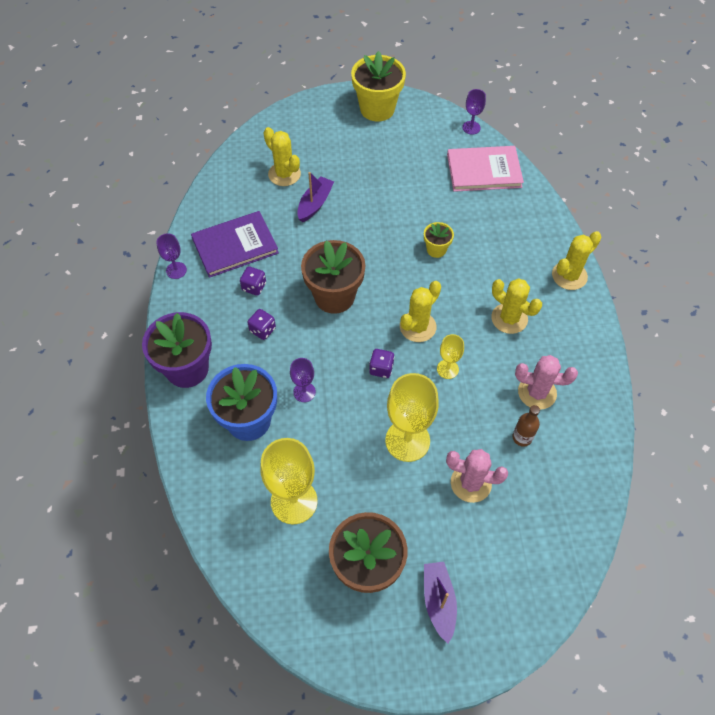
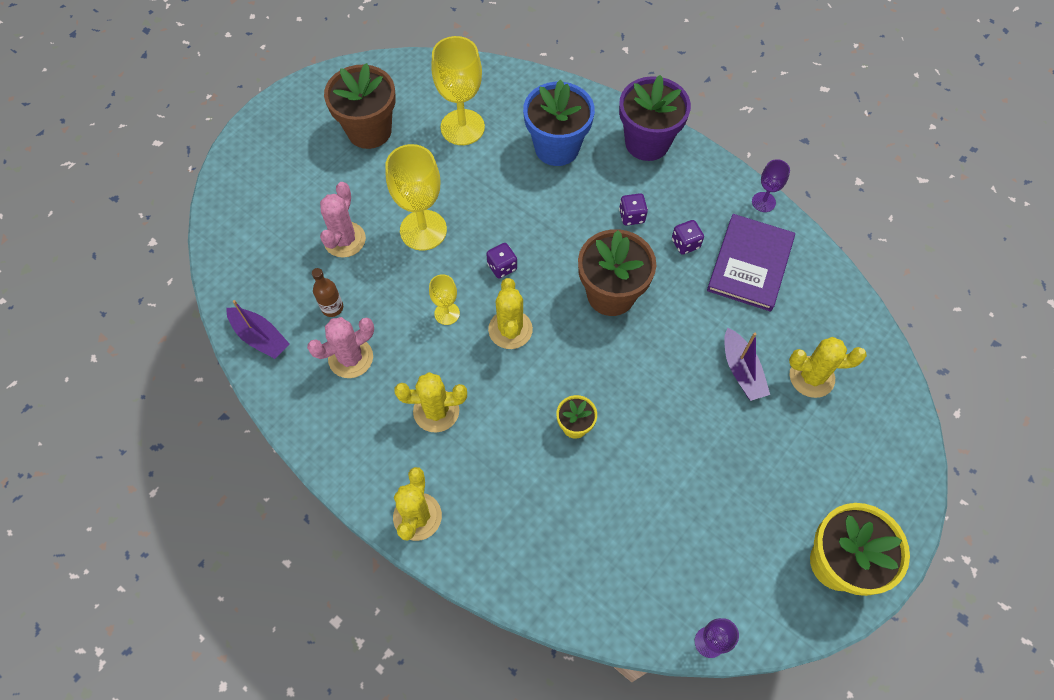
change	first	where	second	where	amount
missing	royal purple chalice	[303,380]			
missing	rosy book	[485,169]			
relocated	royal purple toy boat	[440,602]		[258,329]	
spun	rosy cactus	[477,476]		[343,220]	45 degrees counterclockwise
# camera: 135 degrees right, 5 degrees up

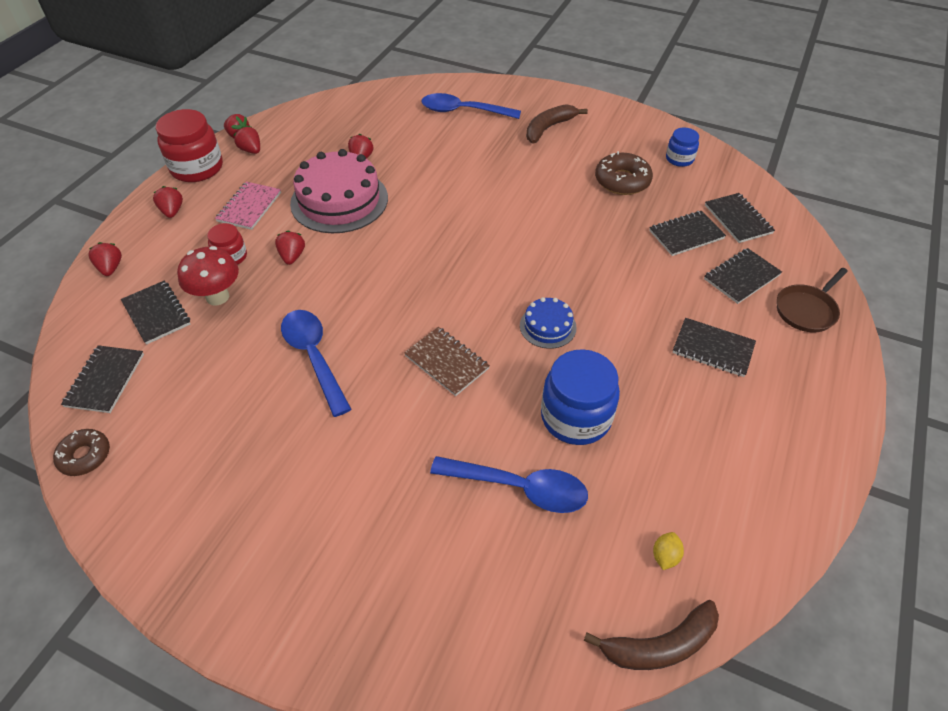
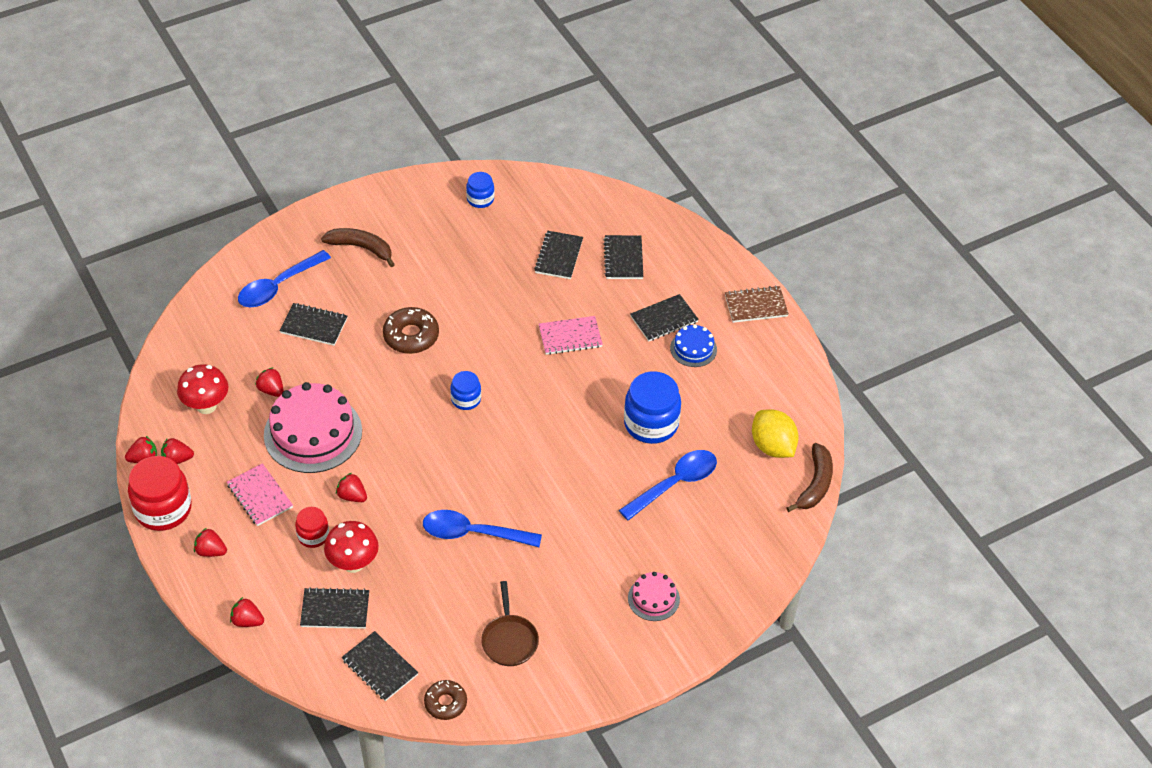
change	first	where	second	where	amount
appeared			scarlet mushroom	[203,389]	
appeared			cobalt jar	[465,390]	
appeared			rosy exercise book	[571,335]	
appeared			rosy layer cake	[654,596]	
relocated	brown exercise book	[447,361]		[757,304]	
relocated	cobalt layer cake	[548,323]		[693,345]	
relocated	brown doughnut	[624,173]		[411,330]	
relocated	ebony exercise book	[740,218]		[313,324]	
relocated	brown skillet	[812,300]		[510,623]	
spun	brown toy banana	[557,123]		[358,247]	120 degrees clockwise
size	yellow citrus fruit	[668,551]		[775,433]	x2.22
# camera: 55 degrees left, 0 degrees up

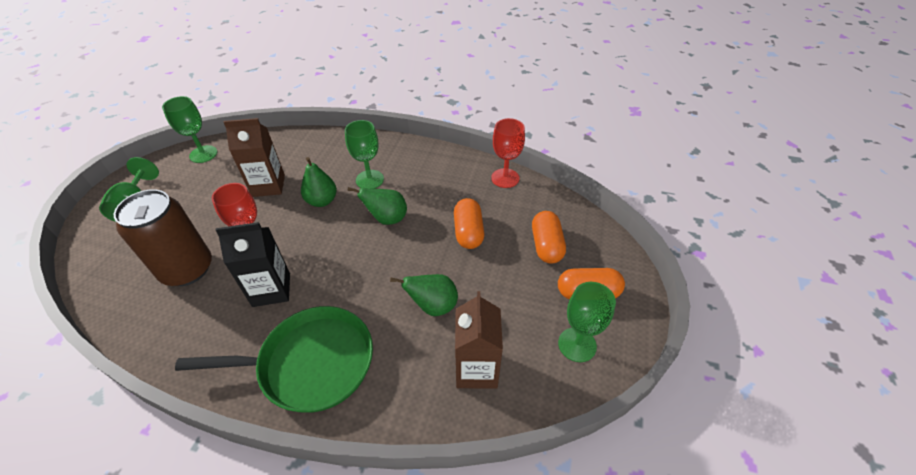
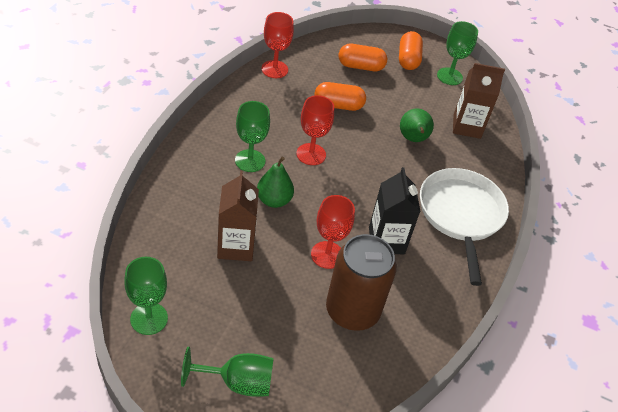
change	first	where	second	where	amount
exchanged	emerald toy pear	[377,206]	scarlet chalice	[315,130]	
colour	emerald skillet	[274,359]	white skillet	[464,227]	
# camera: 90 degrees left, 0 degrees up

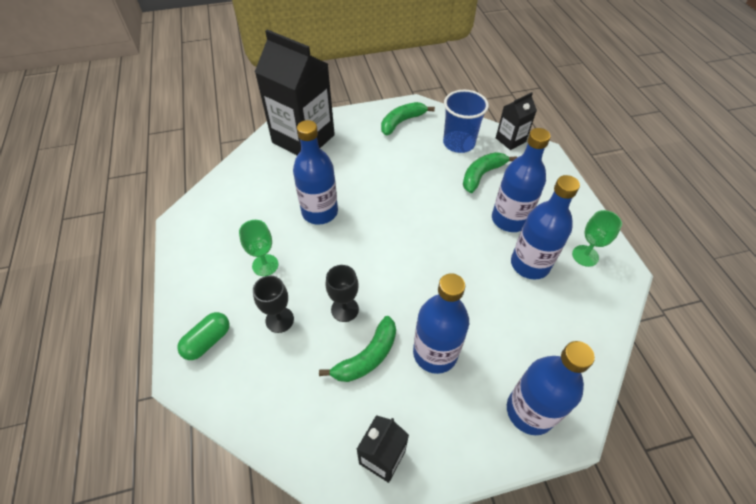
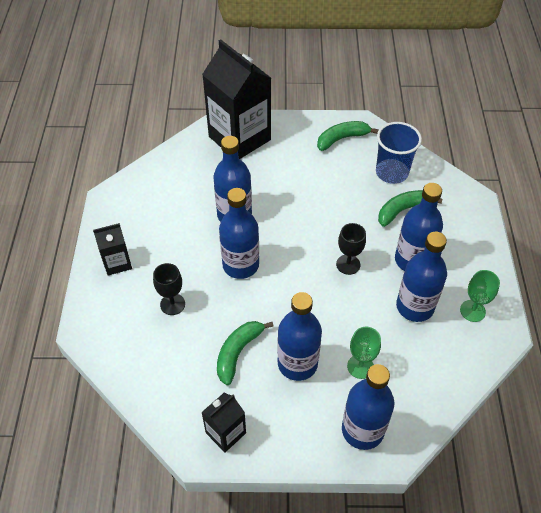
change	first	where	second	where	amount
missing	emerald capsule	[203,336]			
appeared			cobalt bottle	[239,233]	
relocated	emerald chalice	[258,248]		[364,353]	
relocated	ebony chalice	[342,293]		[351,249]	
relocated	ebony milk carton	[516,121]		[112,249]	
spun	emerald toy banana	[357,349]		[245,353]	150 degrees clockwise
# camera: 15 degrees right, 0 degrees up

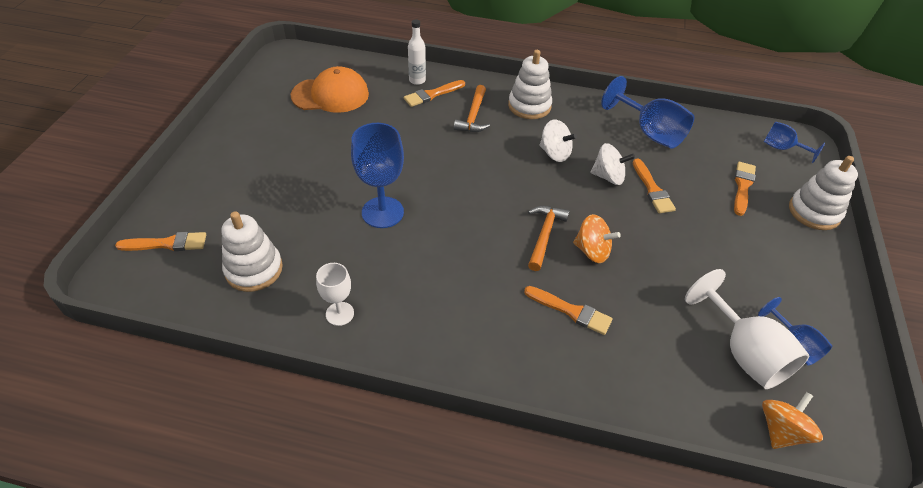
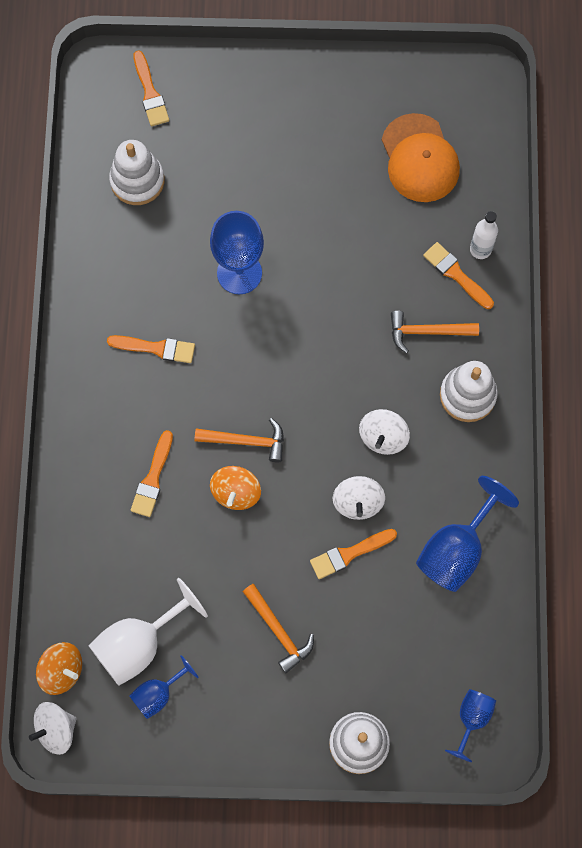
change	first	where	second	where	amount
missing	white chalice	[335,294]			
appeared			white whirligig	[52,728]	
appeared			orange-coloured claw hammer	[278,628]	
relocated	orange-coloured paint brush	[745,189]		[151,349]	
# camera: 80 degrees right, 25 degrees up

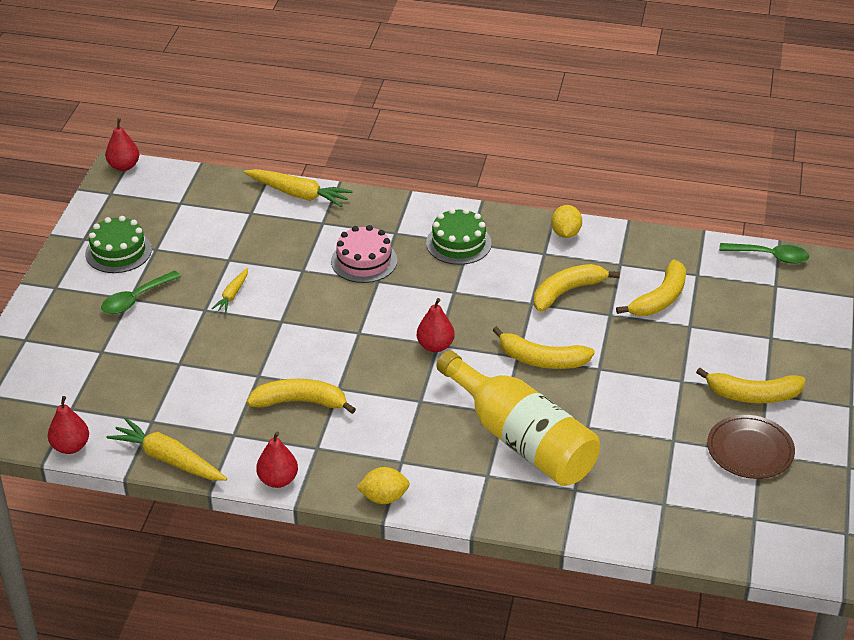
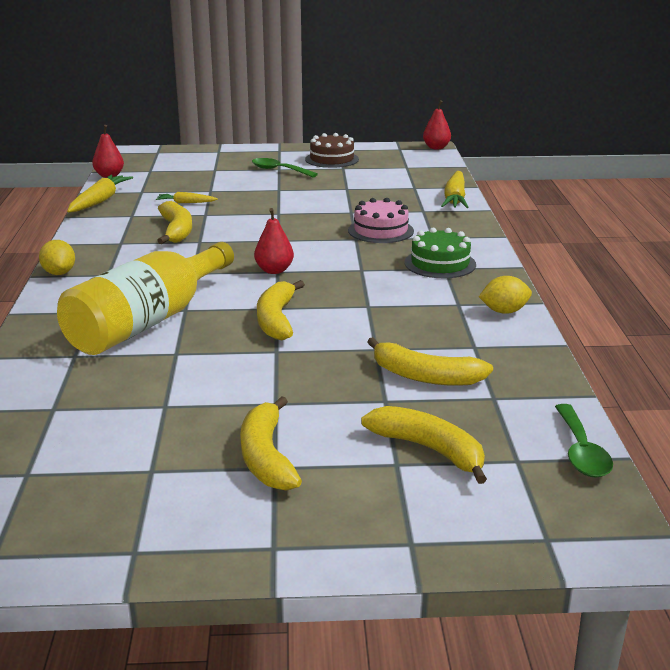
change	first	where	second	where	amount
missing	scarlet toy pear	[277,459]			
missing	brown plate	[751,447]			
relocated	yellow toy carrot	[230,290]		[187,197]	
relocated	yellow toy banana	[577,288]		[424,445]	
colour	emerald layer cake	[118,244]	brown layer cake	[332,150]	
# camera: 75 degrees right, 15 degrees down

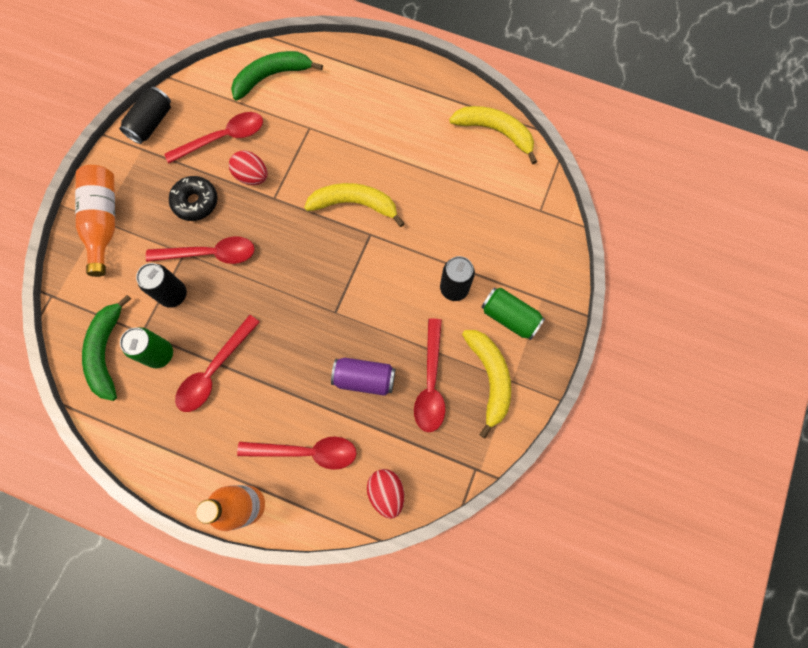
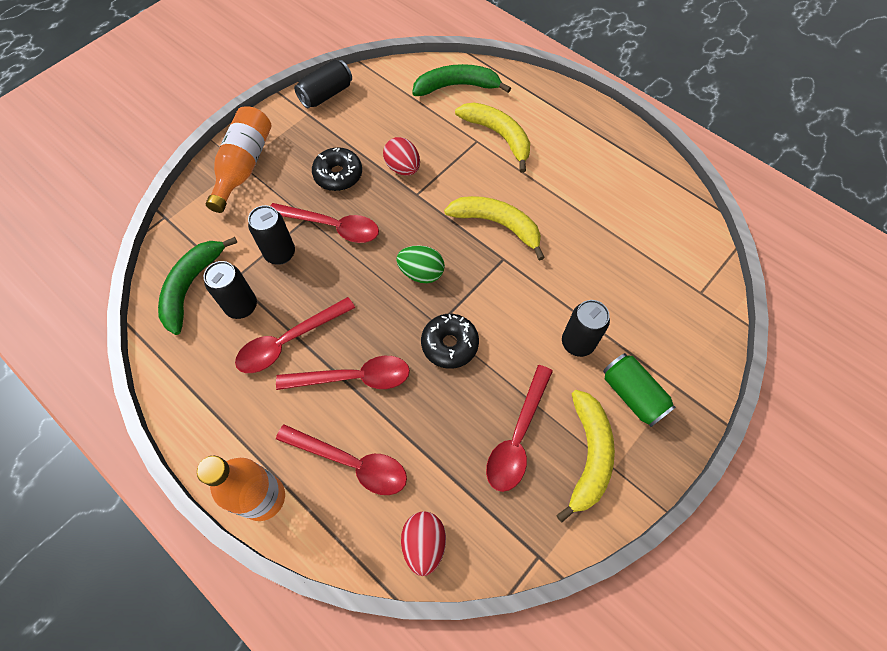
change	first	where	second	where	amount
missing	royal purple tin	[363,377]			
appeared			emerald egg	[420,264]	
appeared			ebony doughnut	[450,341]	
relocated	scarlet tablespoon	[213,138]		[343,373]	
relocated	yellow toy banana	[493,135]		[492,137]	
colour	emerald tin	[146,347]	ebony tin	[230,290]	
# camera: 20 degrees right, 10 degrees down

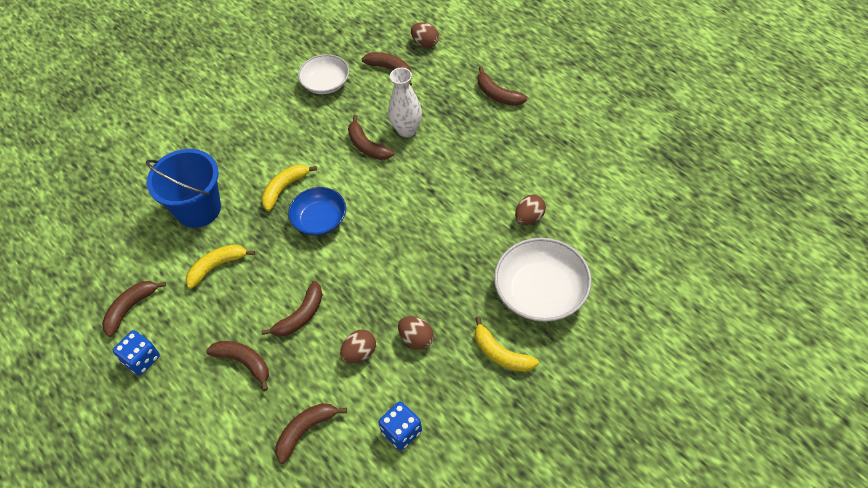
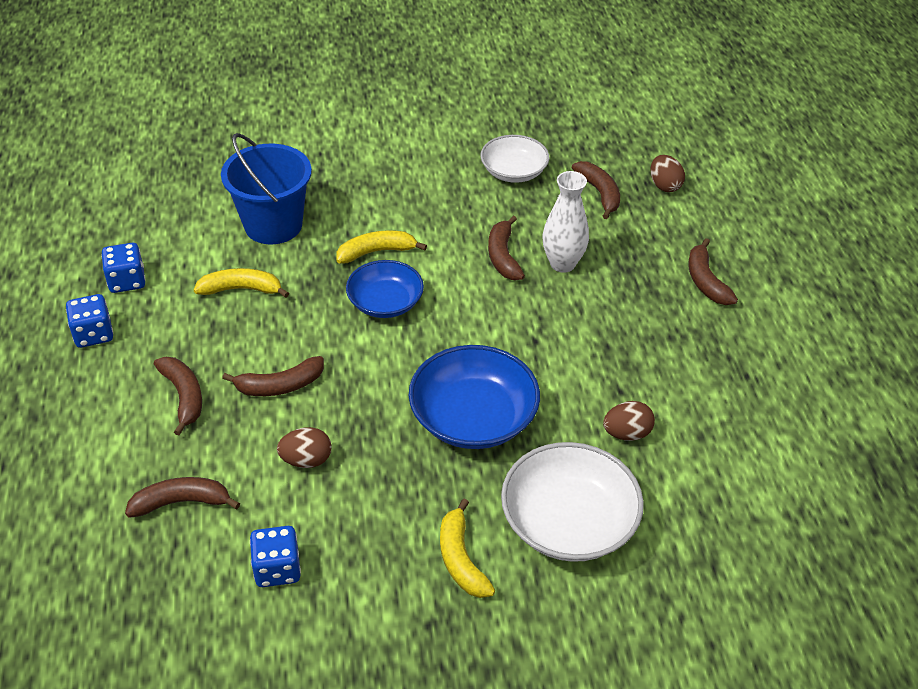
change	first	where	second	where	amount
missing	brown egg	[416,333]			
appeared			cobalt bowl	[474,397]	
exchanged	brown toy banana	[134,309]	cobalt die	[123,268]	
# camera: 30 degrees right, 10 degrees down

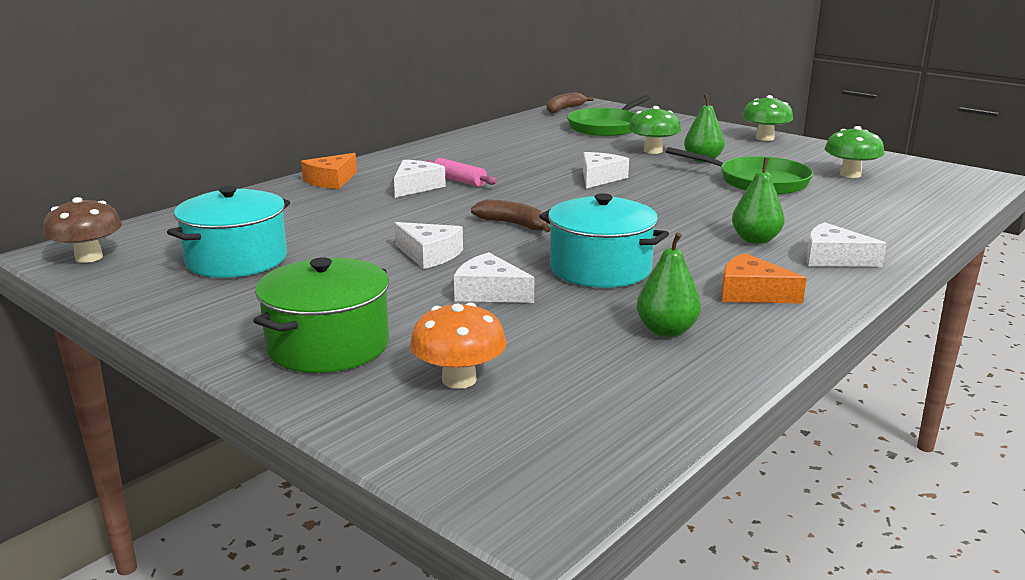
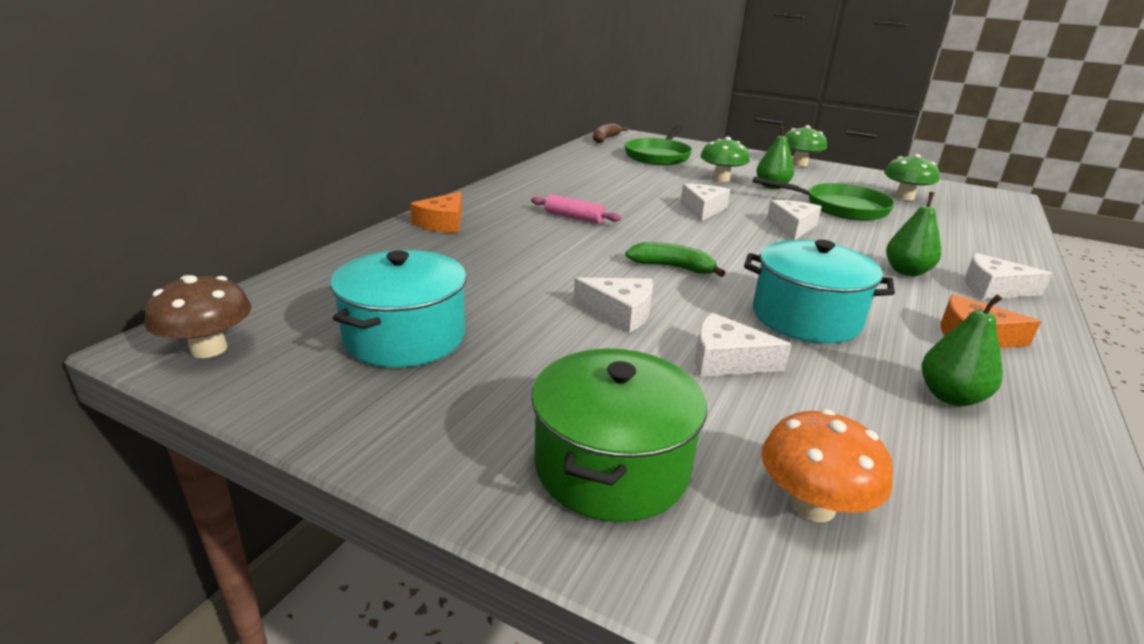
change	first	where	second	where	amount
relocated	white cheese	[420,179]		[794,220]	
colour	brown toy banana	[510,215]	emerald toy banana	[675,259]	
# camera: 15 degrees left, 5 degrees up

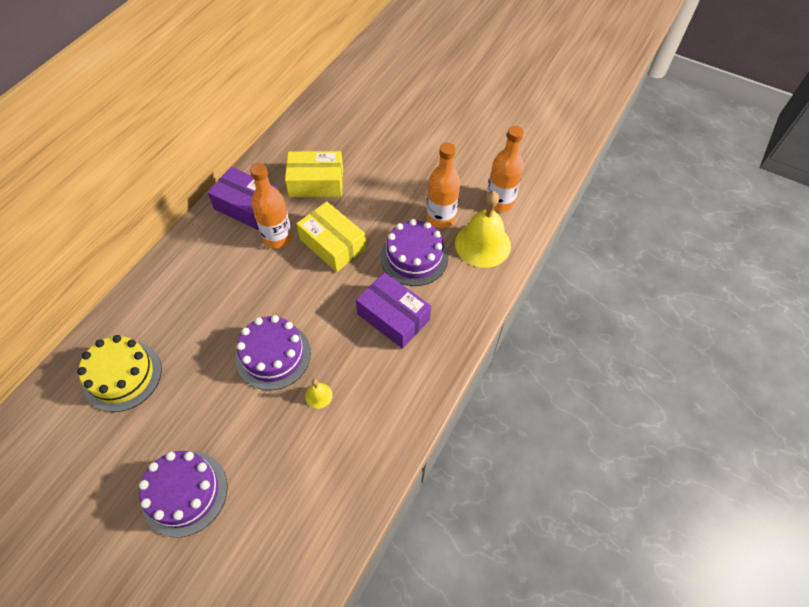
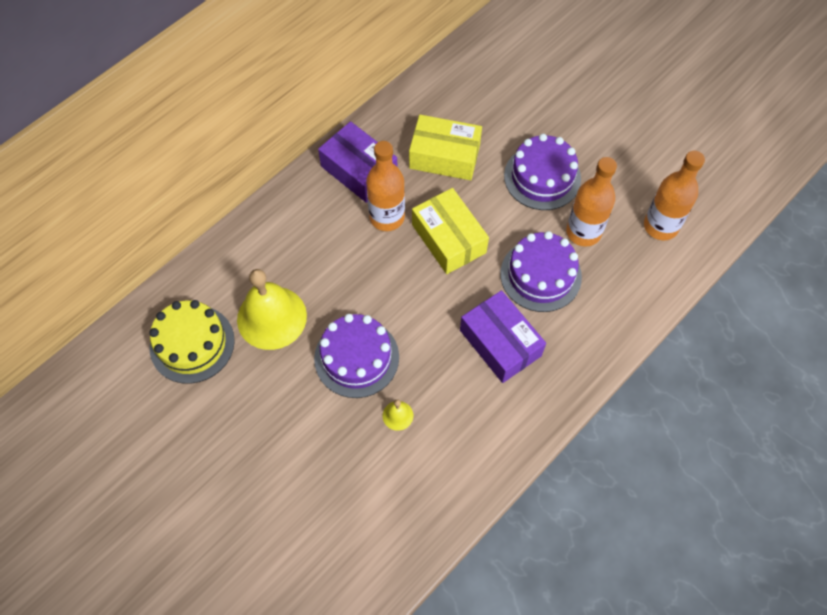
change	first	where	second	where	amount
relocated	royal purple layer cake	[183,494]		[542,172]	
relocated	yellow hand bell	[483,229]		[272,309]	
# camera: 15 degrees right, 5 degrees up

